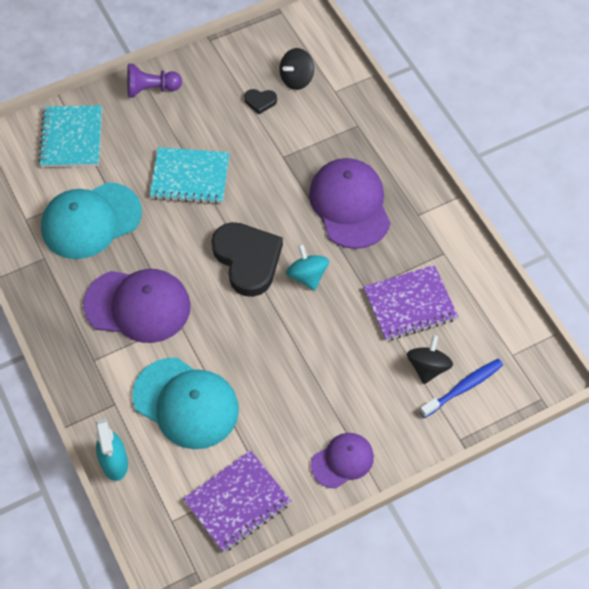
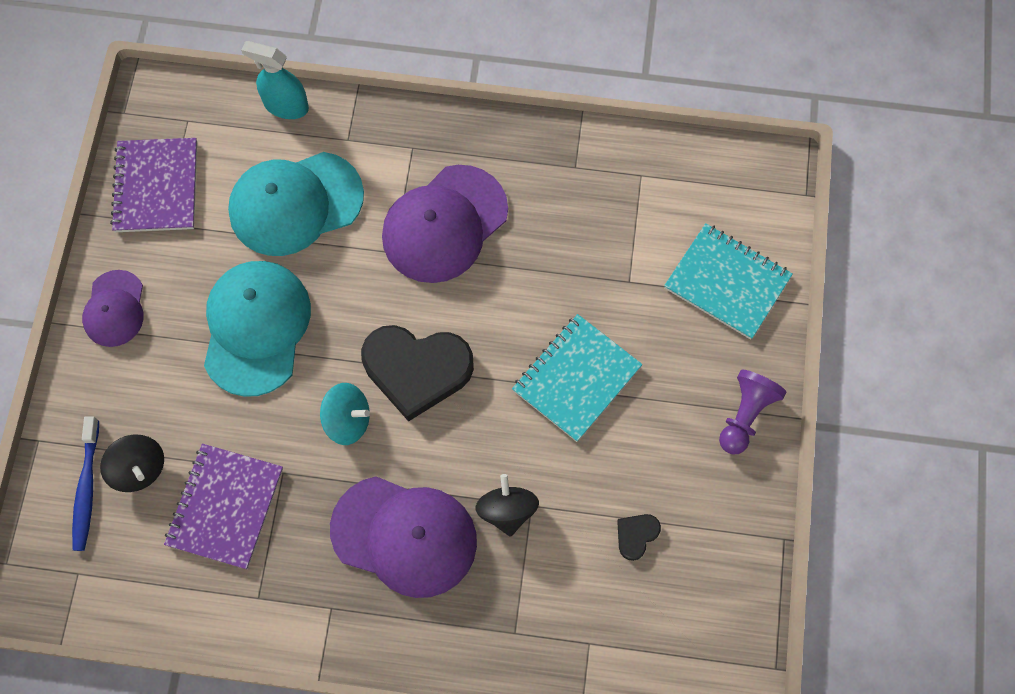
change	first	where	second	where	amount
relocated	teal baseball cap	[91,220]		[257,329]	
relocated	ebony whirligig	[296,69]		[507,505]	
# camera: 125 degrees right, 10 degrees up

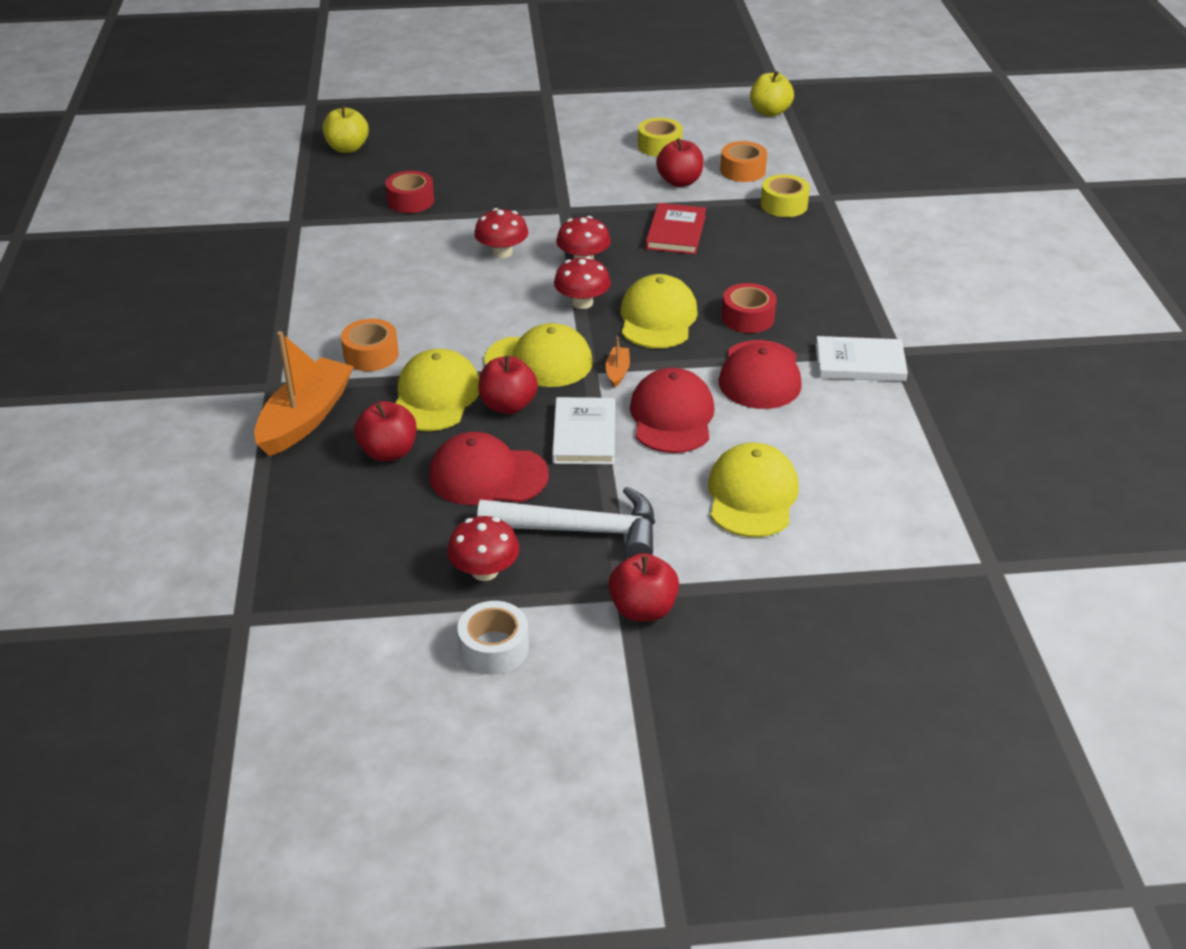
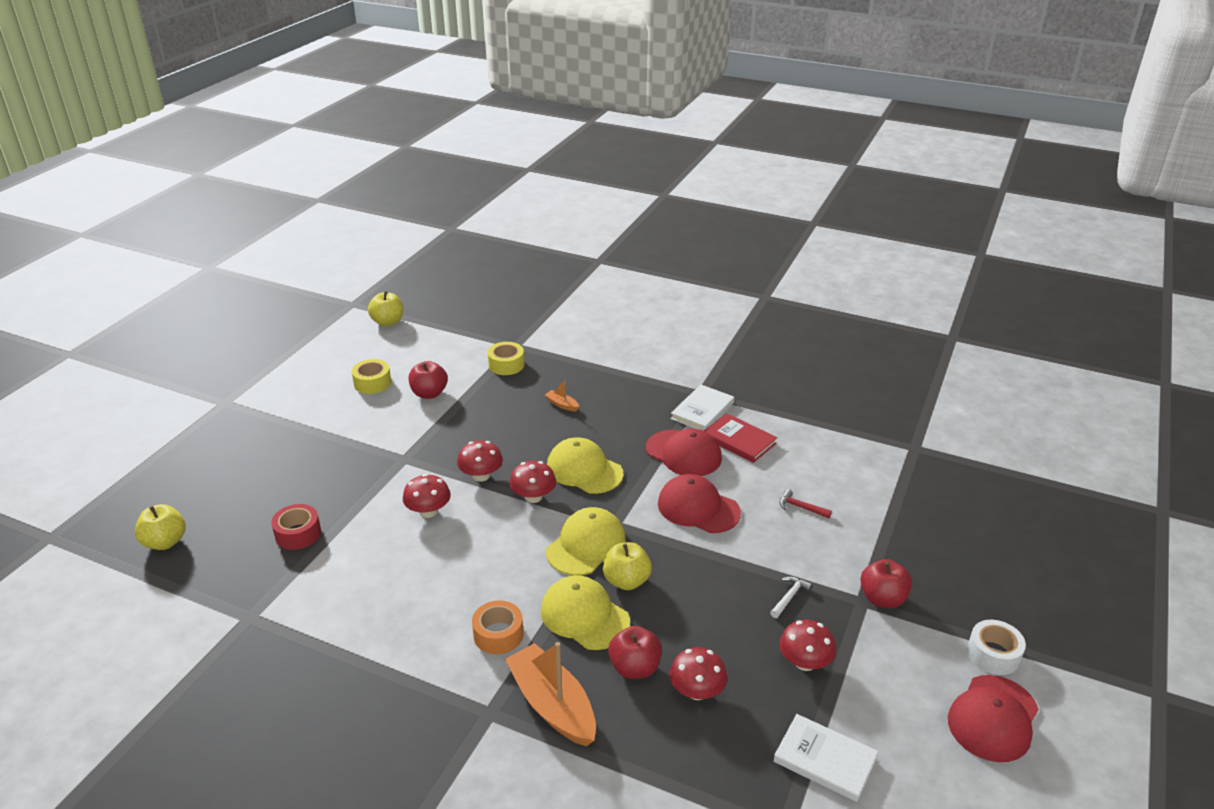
change	first	where	second	where	amount
missing	orange-coloured tape	[743,161]			
missing	scarlet tape	[749,308]			
appeared			scarlet mushroom	[698,673]	
relocated	scarlet baseball cap	[489,468]		[993,718]	
relocated	white tape	[493,638]		[996,647]	
relocated	white book	[583,431]		[826,758]	
relocated	orange-coloured toy boat	[617,362]		[562,395]	
relocated	scarlet book	[675,228]		[740,438]	
exchanged	yellow baseball cap	[753,490]	scarlet claw hammer	[806,503]	
colour	scarlet apple	[508,385]	yellow apple	[627,566]	
size	white claw hammer	[566,522]		[791,597]	x0.43
# camera: 60 degrees left, 5 degrees down

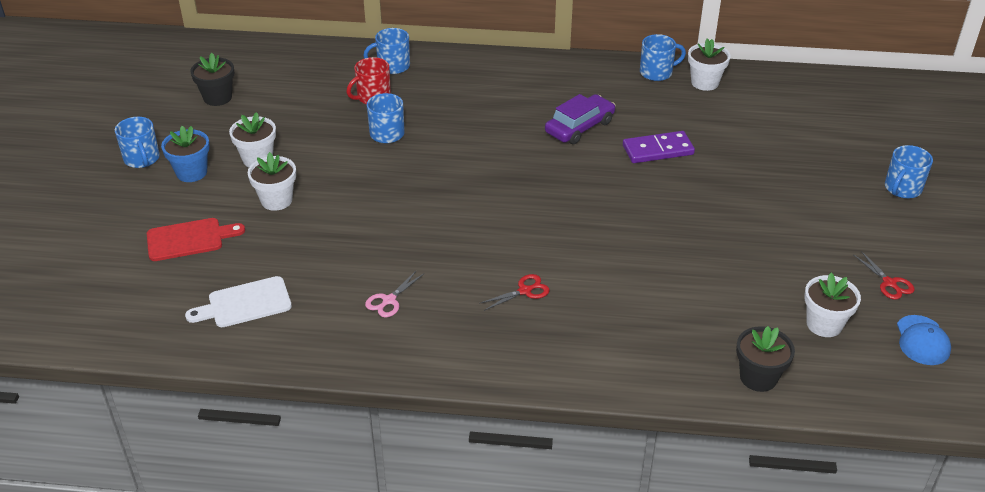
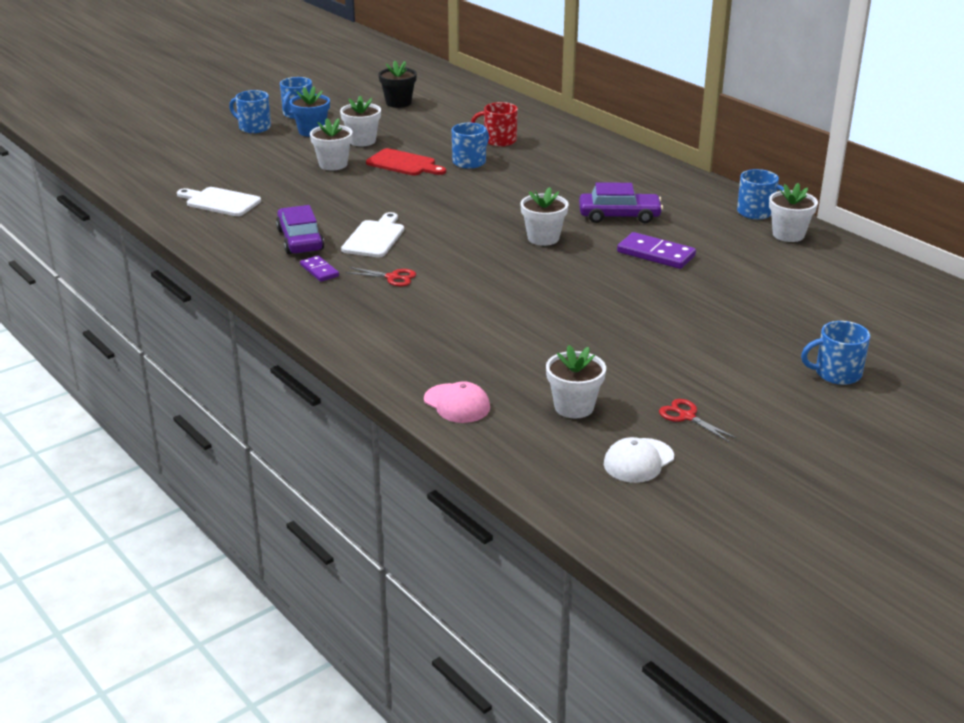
change	first	where	second	where	amount
appeared			royal purple domino	[319,269]	
appeared			white chopping board	[372,234]	
appeared			white flower pot	[544,216]	
relocated	scarlet chopping board	[196,239]		[406,162]	
relocated	cobalt mug	[386,51]		[250,111]	
exchanged	rosy shears	[394,294]	royal purple toy car	[300,229]	
exchanged	ebony flower pot	[765,359]	rosy baseball cap	[457,402]	
colour	cobalt baseball cap	[924,340]	white baseball cap	[639,460]	
spun	scarlet shears	[883,275]		[698,420]	120 degrees clockwise
# camera: 45 degrees right, 10 degrees down

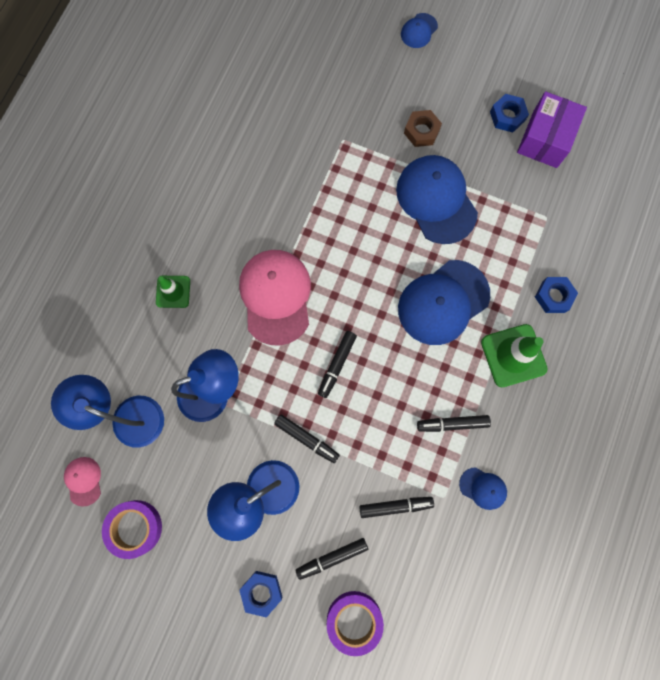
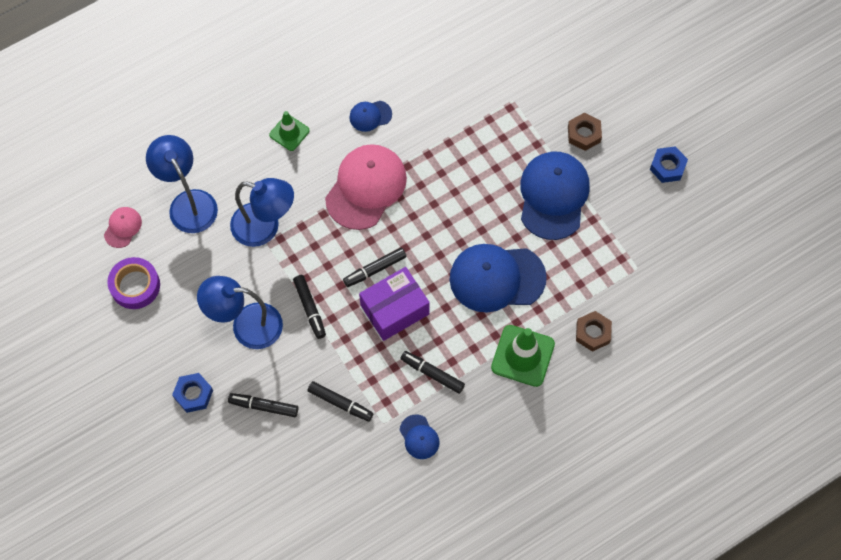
change	first	where	second	where	amount
missing	royal purple tape	[355,623]			
relocated	cobalt baseball cap	[419,30]		[370,116]	
relocated	royal purple package	[552,129]		[394,304]	
colour	cobalt hexagon nut	[556,295]	brown hexagon nut	[594,331]	
# camera: 35 degrees right, 10 degrees down

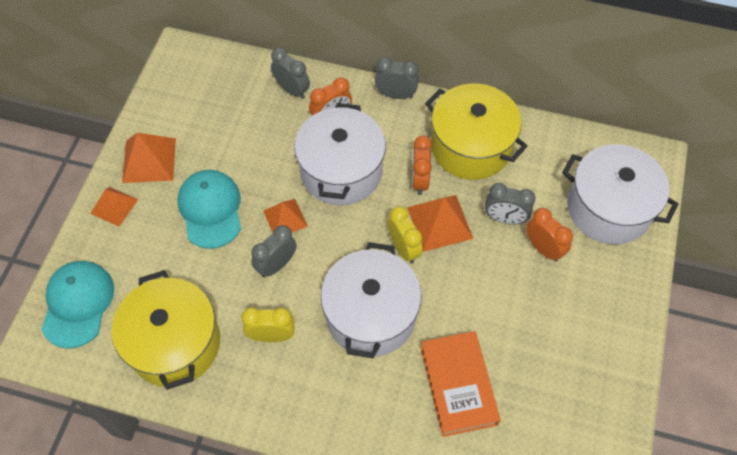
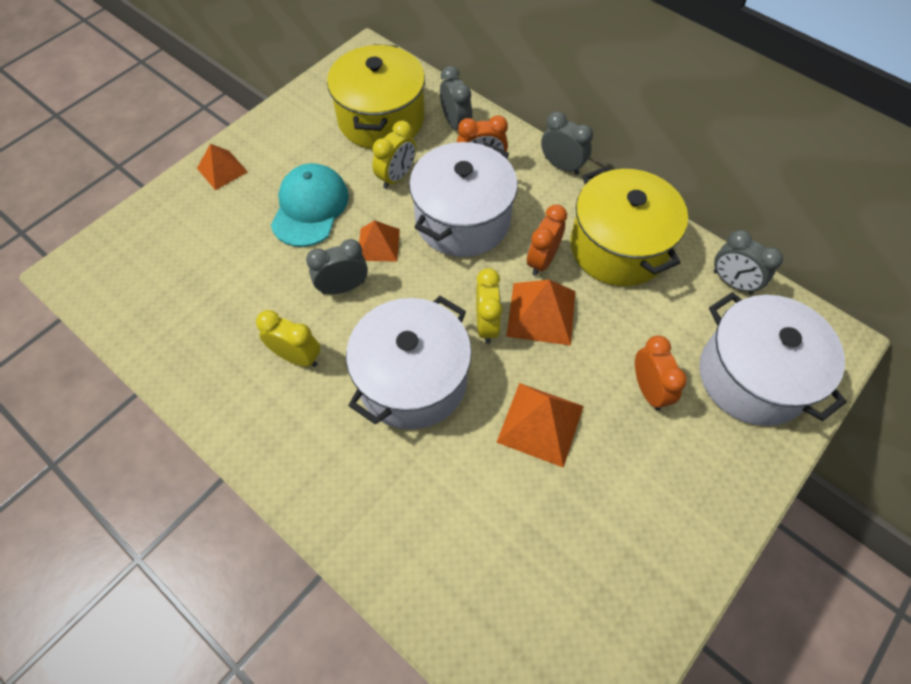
change	first	where	second	where	amount
missing	teal baseball cap	[77,305]			
missing	orange-coloured book	[461,384]			
appeared			yellow alarm clock	[394,155]	
relocated	yellow stockpot	[166,330]		[376,96]	
relocated	orange-coloured pyramid	[149,158]		[540,425]	
relocated	ash-grey alarm clock	[510,203]		[748,262]	
# camera: 25 degrees right, 0 degrees up

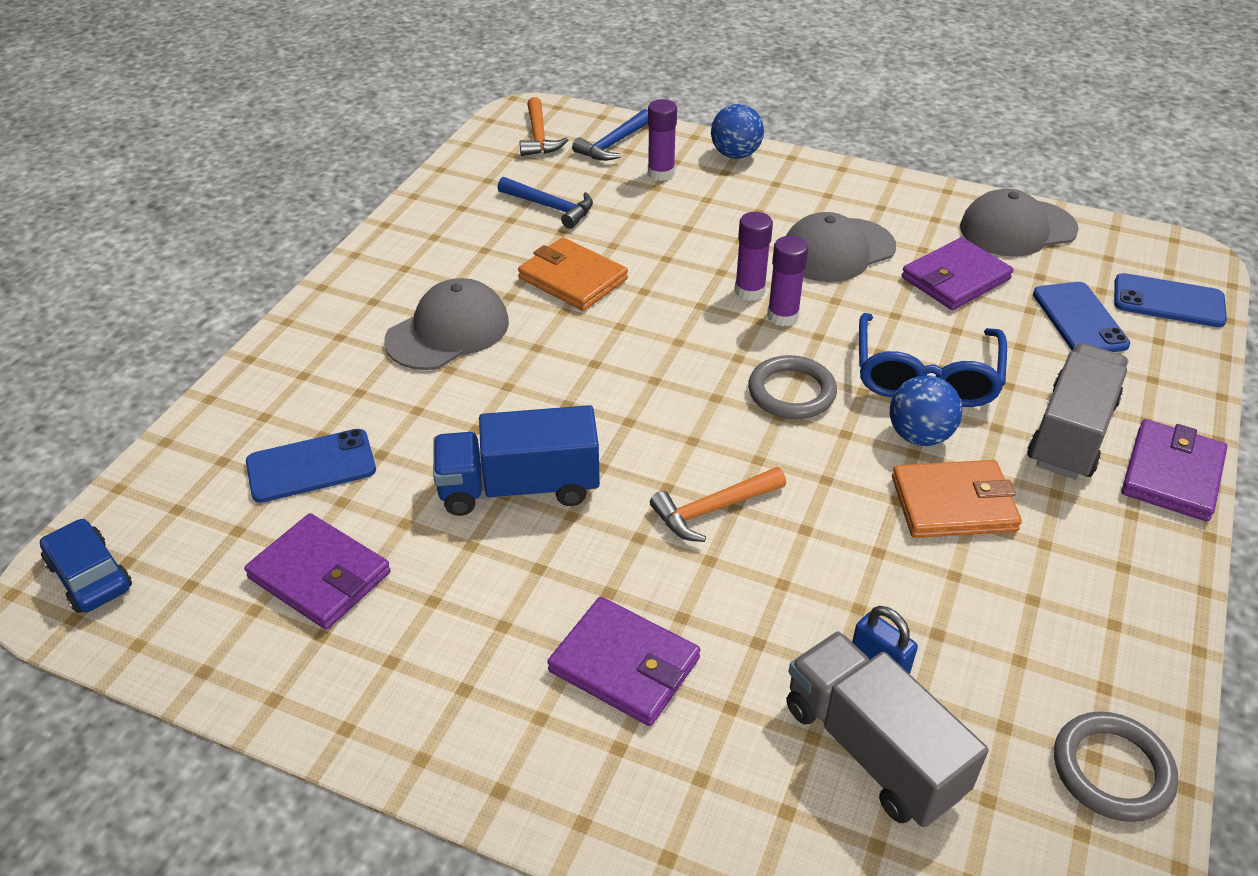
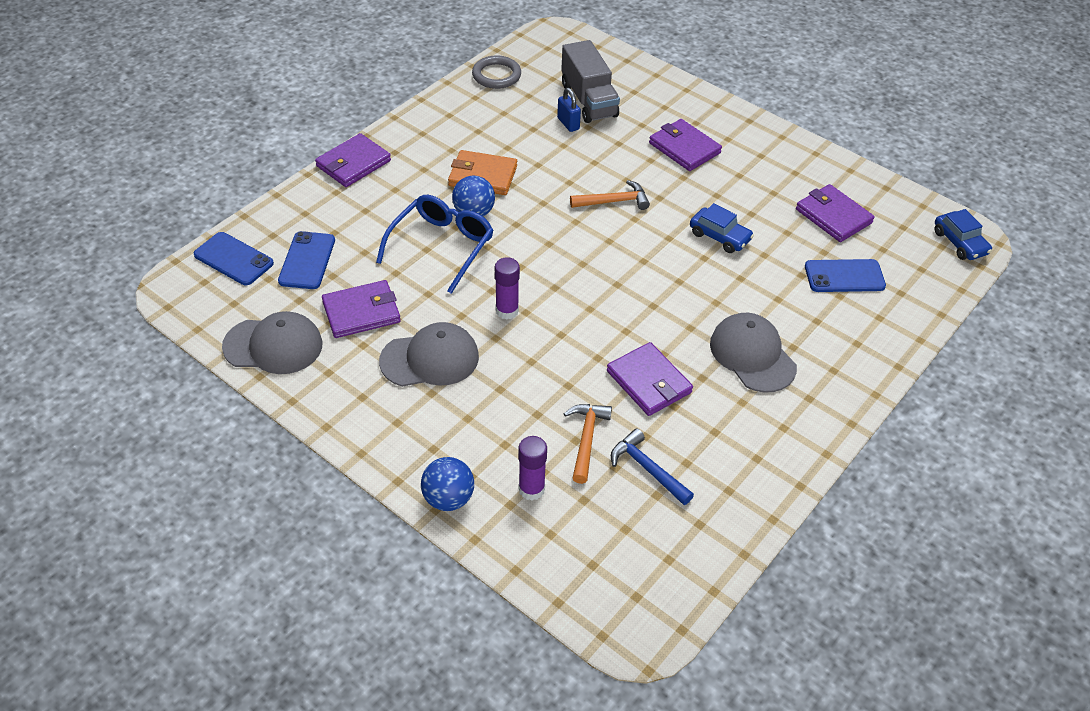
change	first	where	second	where	amount
missing	cobalt claw hammer	[610,135]			
missing	royal purple stick of glue	[754,256]			
missing	ash-grey torus	[792,387]			
missing	ash-grey truck	[1077,411]			
relocated	orange-coloured claw hammer	[544,126]		[588,444]	
exchanged	cobalt truck	[516,460]	cobalt toy car	[722,228]	
colour	orange-coloured card wallet	[573,274]	royal purple card wallet	[650,379]	
spun	ash-grey baseball cap	[446,324]		[753,353]	90 degrees clockwise
# camera: 165 degrees left, 5 degrees up

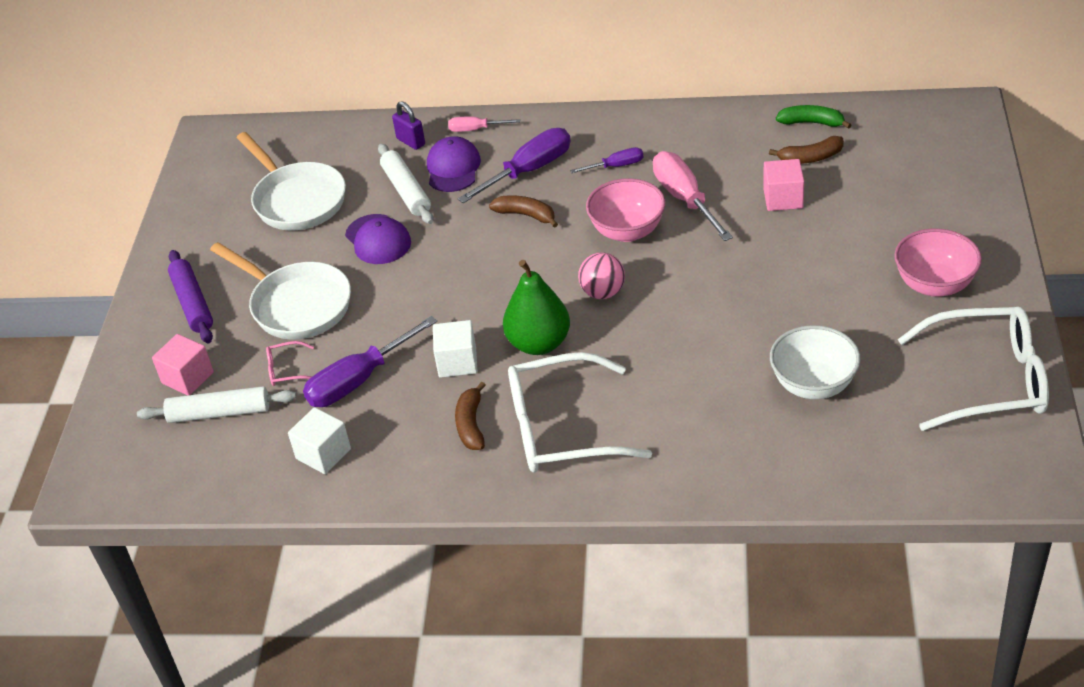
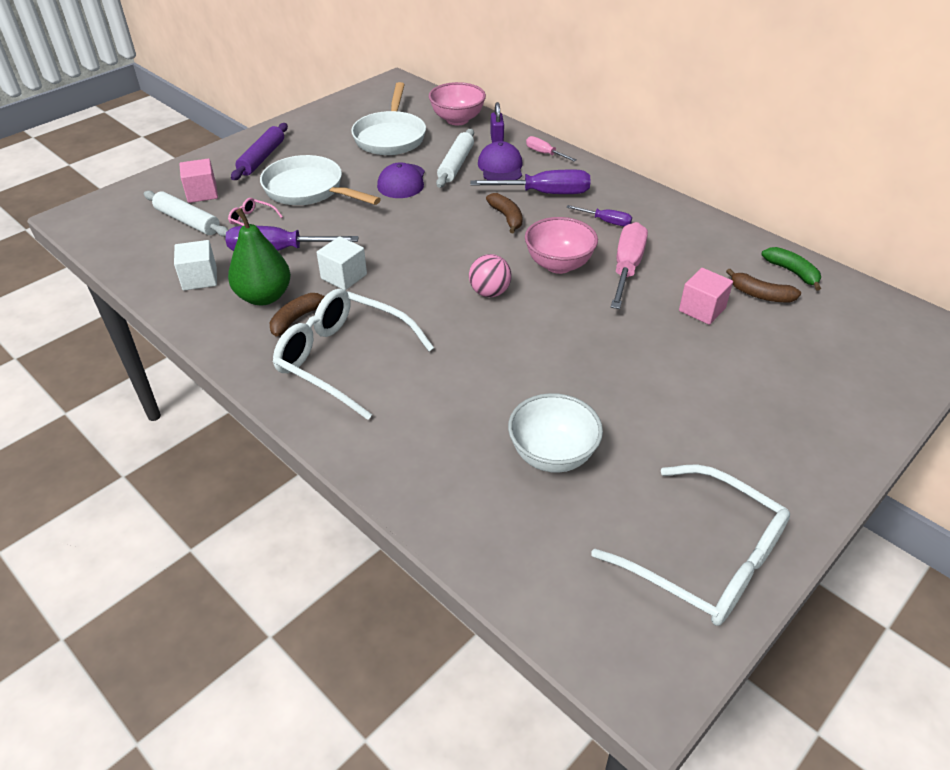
change	first	where	second	where	amount
relocated	emerald toy pear	[536,307]		[259,256]	
relocated	rosy bowl	[938,262]		[457,103]	
spun	white skillet	[280,290]		[320,180]	135 degrees clockwise
spun	royal purple baseball cap	[454,164]		[500,160]	45 degrees counterclockwise
# camera: 35 degrees right, 0 degrees up

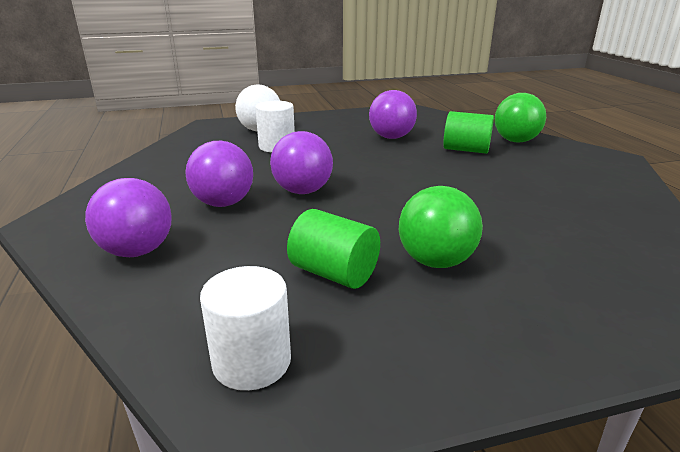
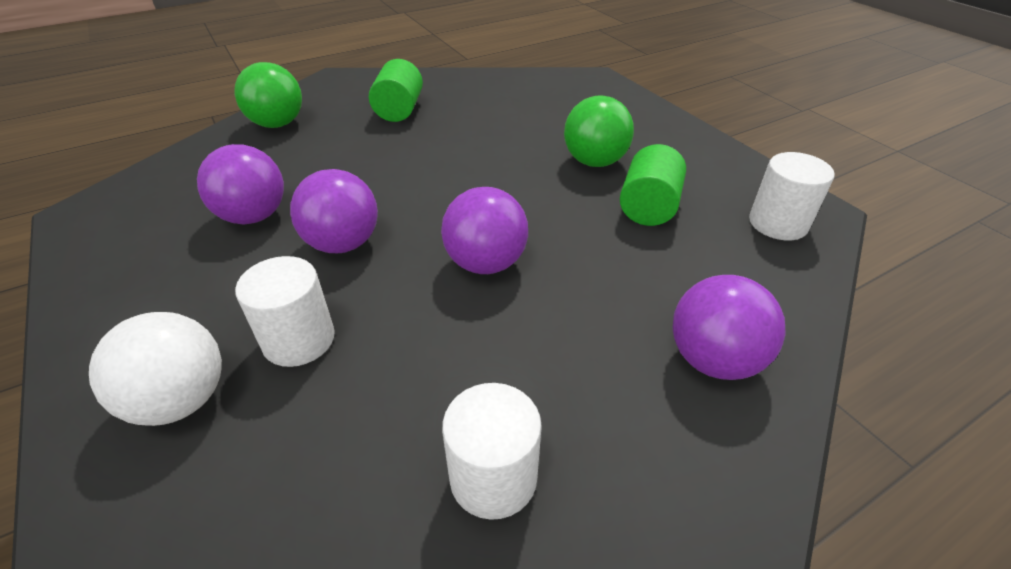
change	first	where	second	where	amount
appeared			white cylinder	[492,451]	
relocated	royal purple ball	[219,174]		[334,211]	
relocated	emerald cylinder	[468,132]		[396,90]	
# camera: 105 degrees left, 15 degrees up

